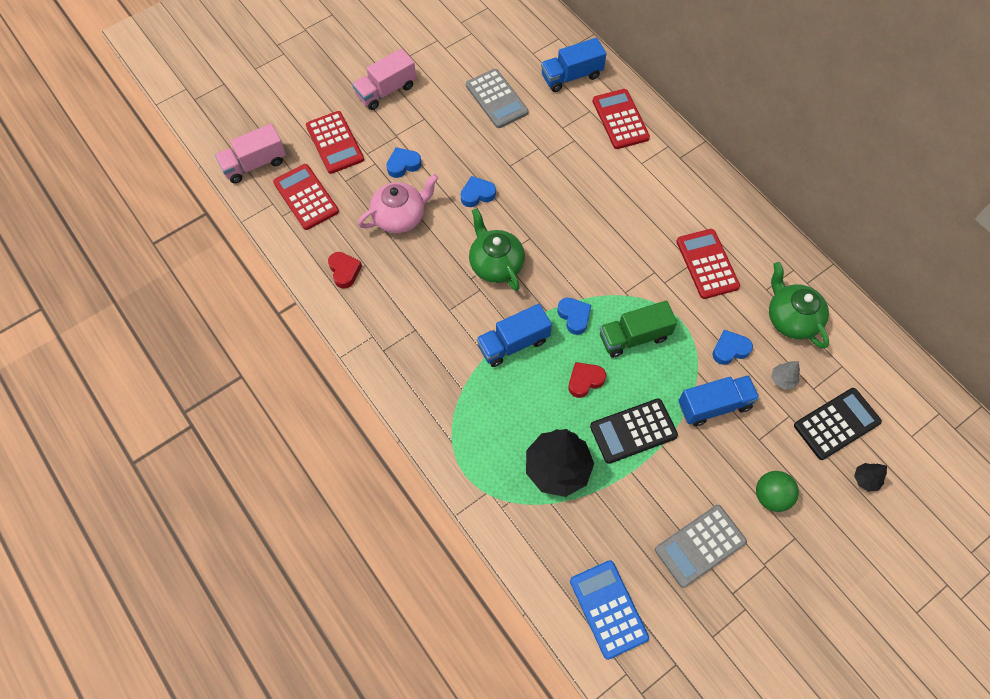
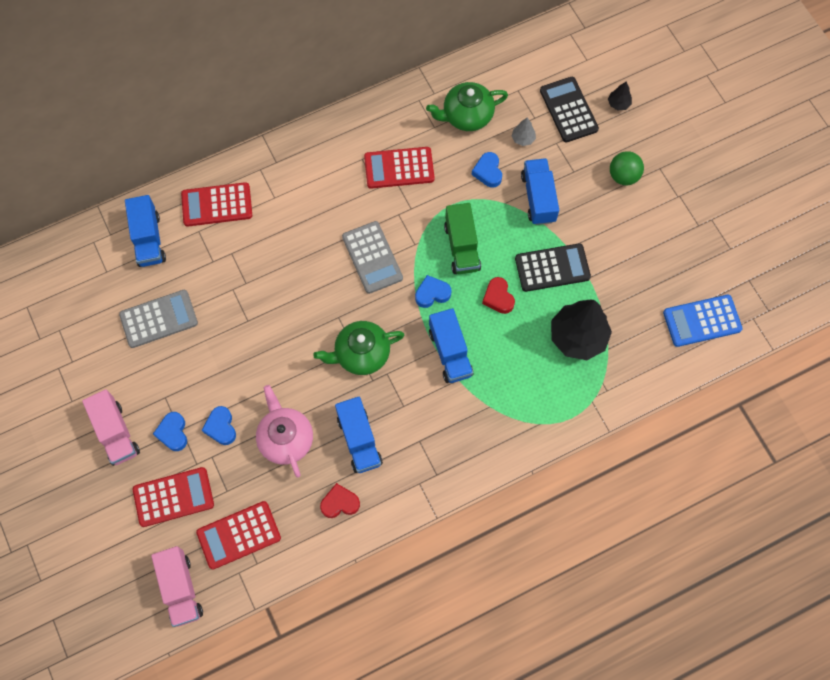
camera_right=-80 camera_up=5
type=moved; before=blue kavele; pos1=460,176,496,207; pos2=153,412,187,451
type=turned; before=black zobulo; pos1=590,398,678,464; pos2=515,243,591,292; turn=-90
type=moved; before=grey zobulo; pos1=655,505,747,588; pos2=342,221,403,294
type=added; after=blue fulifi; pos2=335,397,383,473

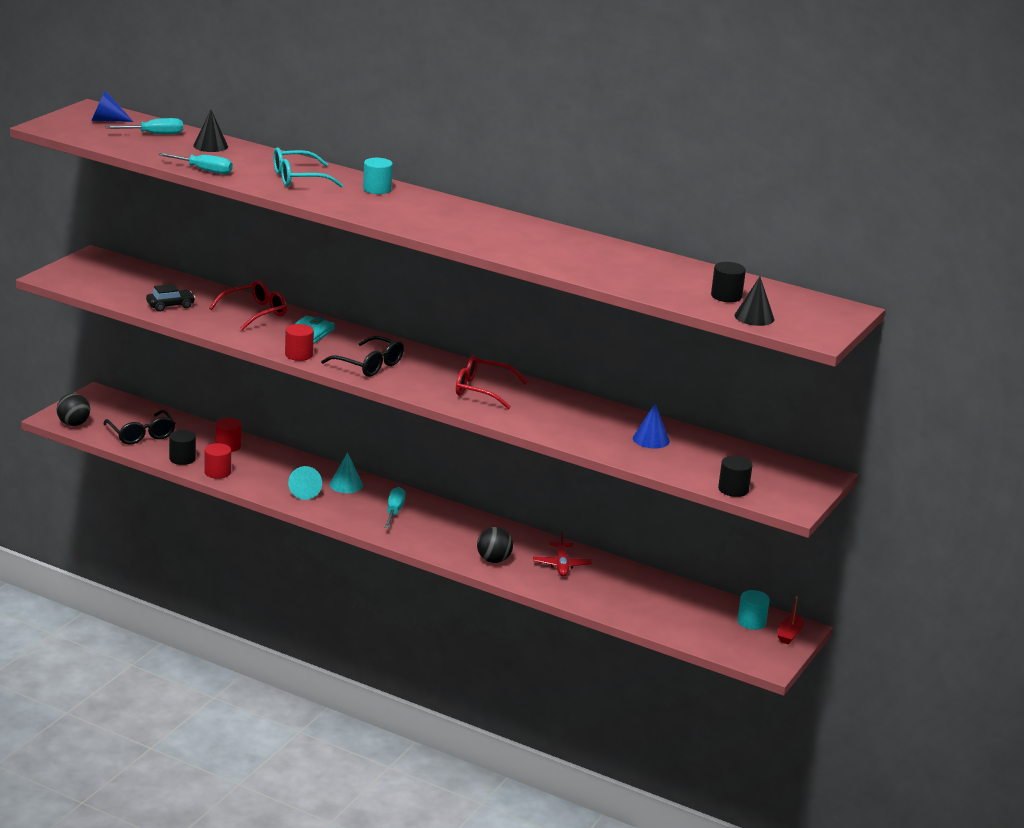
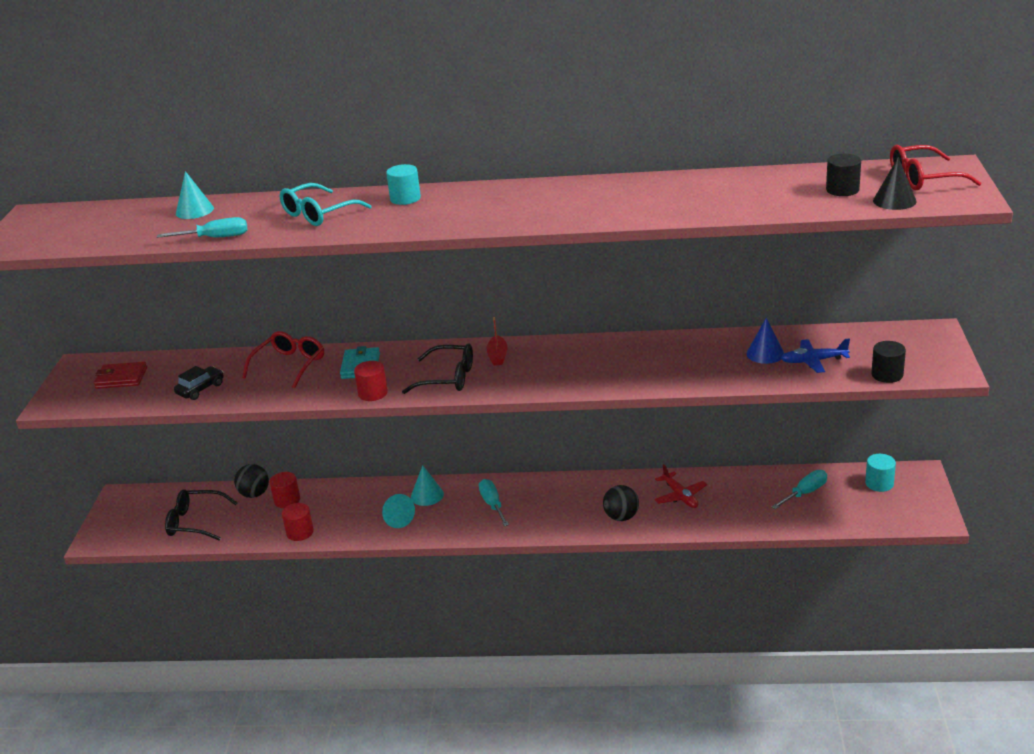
camera_right=-20 camera_up=5
type=moved; before=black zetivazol; pos1=57,393,90,426; pos2=234,464,269,498
type=removed; before=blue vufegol; pos1=91,90,133,122
type=turned; before=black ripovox; pos1=103,410,176,445; pos2=165,489,238,540; turn=150
type=moved; before=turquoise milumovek; pos1=106,118,183,134; pos2=772,470,827,509
type=removed; before=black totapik; pos1=169,430,196,465
type=recoloured; before=black vufegol; after=turquoise vufegol; pos1=193,110,228,152; pos2=176,171,214,219
type=moved; before=red ripovox; pos1=456,355,527,409; pos2=890,145,981,190
type=moved; before=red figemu; pos1=777,596,803,644; pos2=486,317,508,366
type=added; after=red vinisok; pos2=94,362,147,389
type=added; after=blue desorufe; pos2=781,338,850,373

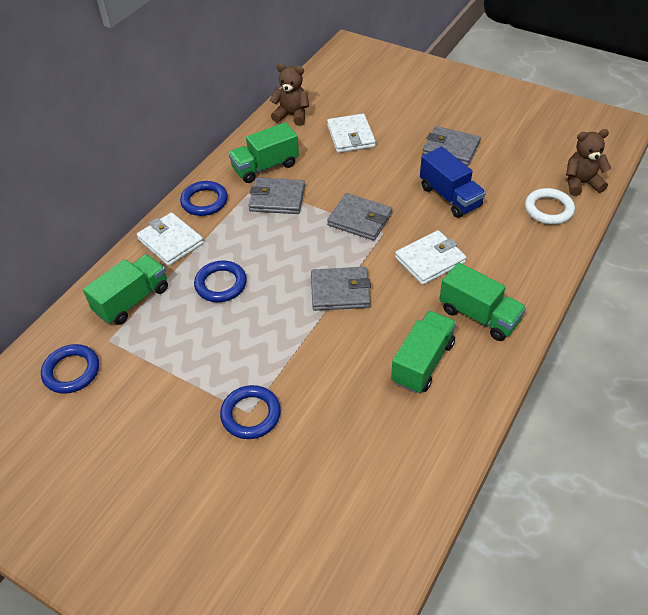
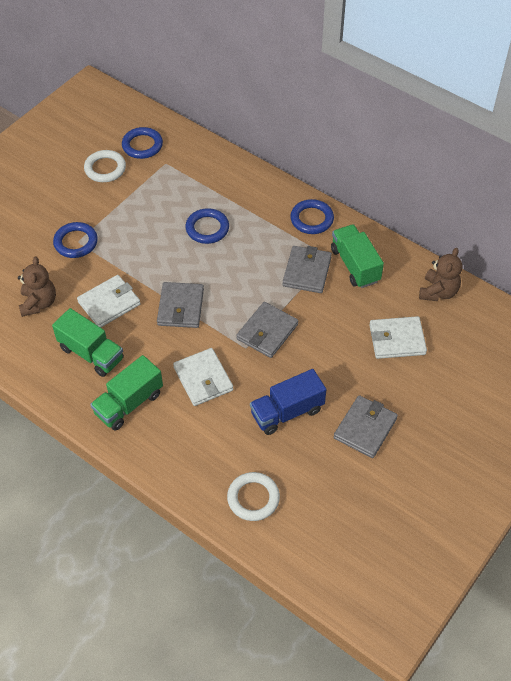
camera_right=95 camera_up=5
type=removed; before=green fulifi; pos1=83,254,168,325
type=moved; before=white vinisok; pos1=137,212,204,266; pos2=77,275,141,328
type=moved; before=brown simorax; pos1=566,129,611,196; pos2=18,256,56,317
type=added; after=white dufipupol; pos2=84,150,126,182

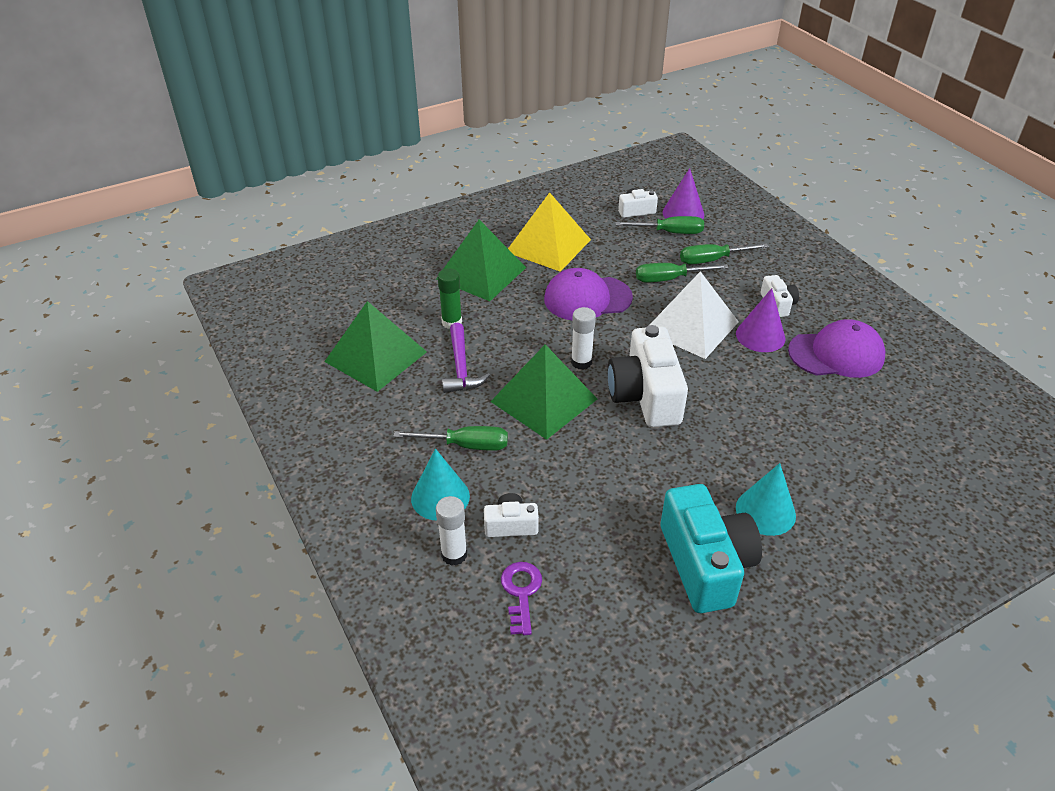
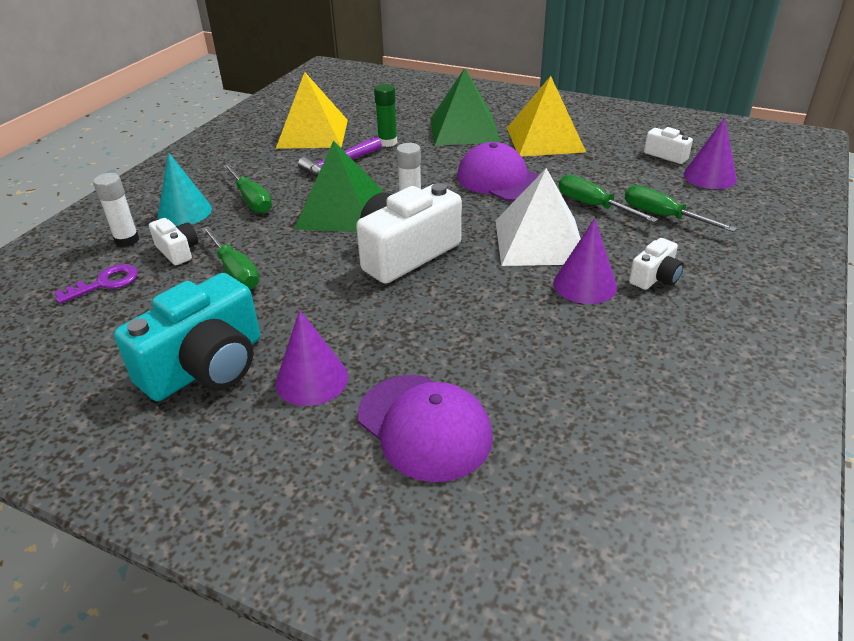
camera_right=55 camera_up=-5
type=recoloured; before=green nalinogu; after=yellow nalinogu; pos1=324,301,427,392; pos2=276,72,348,149
type=moved; before=green milumovek; pos1=615,216,704,234; pos2=201,226,259,290
type=recoloured; before=turquoise vufegol; after=purple vufegol; pos1=736,463,796,536; pos2=276,310,348,406
type=moved; before=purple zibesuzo; pos1=788,319,885,378; pos2=358,375,493,482

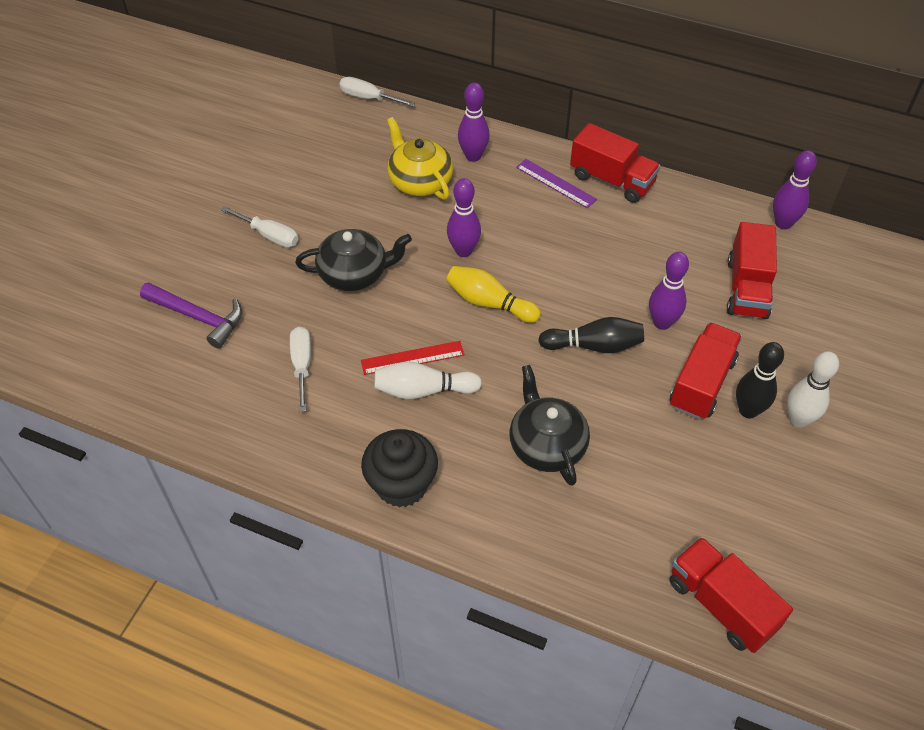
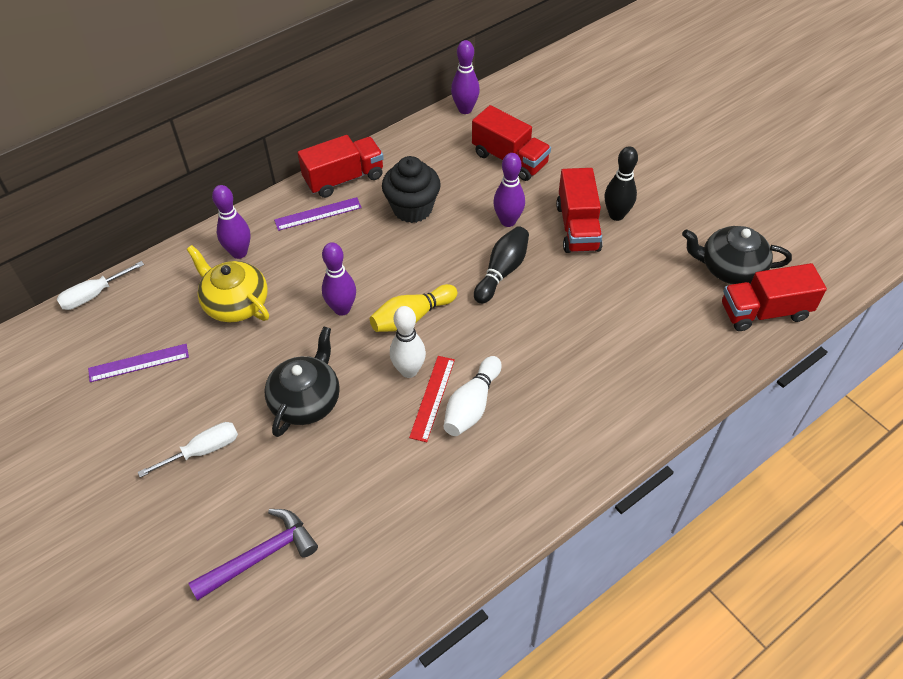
camera_right=-60 camera_up=0
type=removed; before=white milumovek; pos1=290,326,311,412
type=moved; before=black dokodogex; pos1=361,429,438,508; pos2=382,156,441,223
type=turned; before=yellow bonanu; pos1=387,117,453,200; pos2=186,245,269,322; turn=45
type=moved; before=black bonanu; pos1=509,365,590,486; pos2=682,226,792,284
type=turned; before=red fulifi; pos1=670,322,742,419; pos2=556,168,603,253; turn=-150
type=moved; before=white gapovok; pos1=787,351,839,428; pos2=390,306,426,378
type=added; after=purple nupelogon; pos2=88,344,189,382

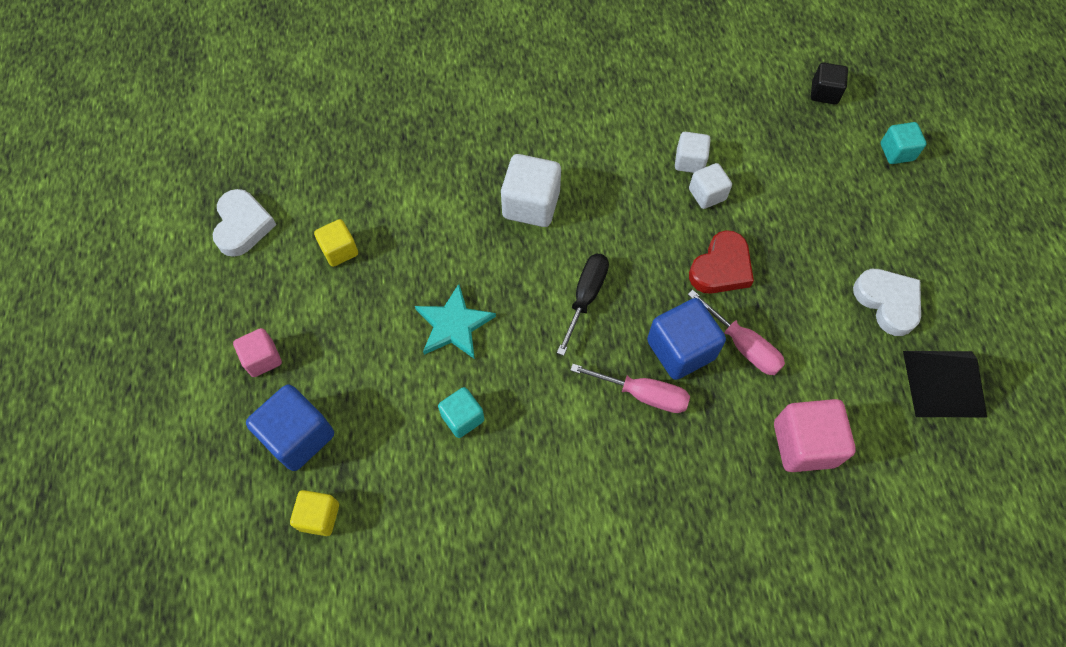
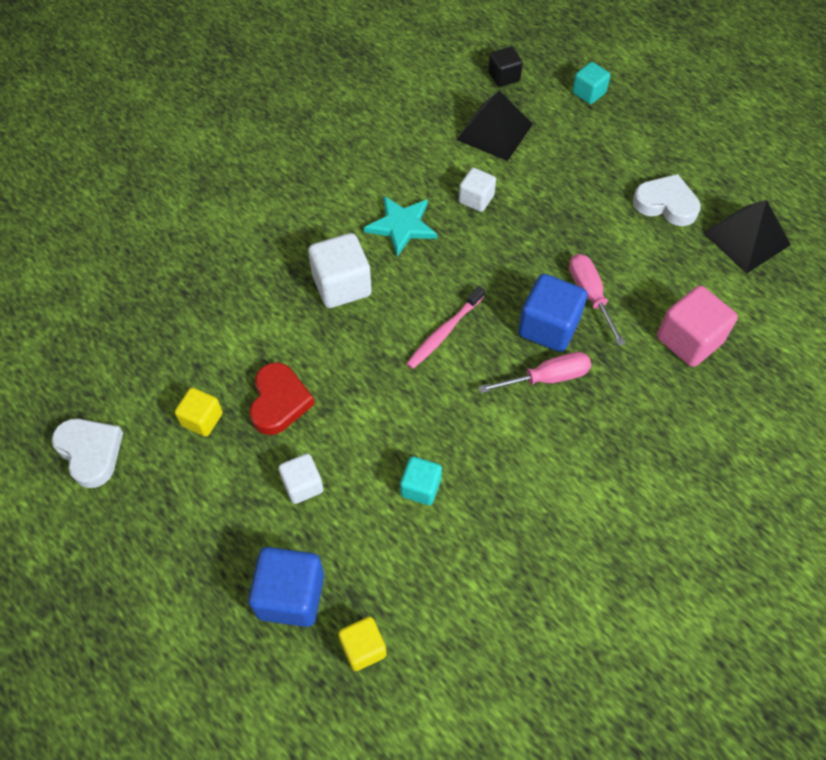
camera_right=-35 camera_up=-5
type=removed; before=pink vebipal; pos1=233,328,282,377
type=moved; before=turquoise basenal; pos1=415,284,496,359; pos2=364,195,437,257
type=replaced; before=black milumovek; after=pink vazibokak; pos1=557,254,609,356; pos2=406,286,485,369
type=moved; before=white vebipal; pos1=675,132,711,173; pos2=278,453,323,504
type=turned; before=pink milumovek; pos1=688,290,785,375; pos2=569,254,626,346; turn=-120
type=moved; before=red kavele; pos1=689,230,754,294; pos2=250,362,315,435
type=added; after=black nalinogu; pos2=457,90,533,161

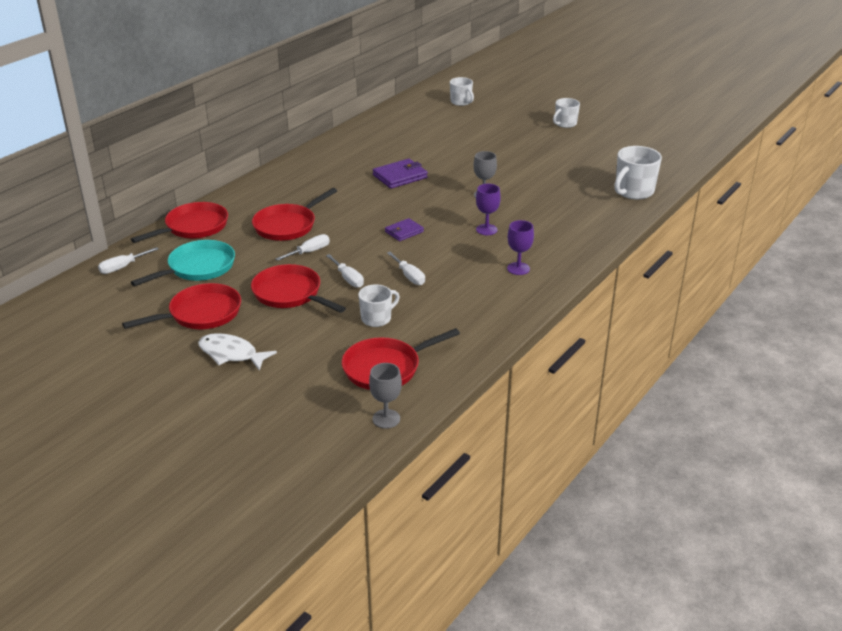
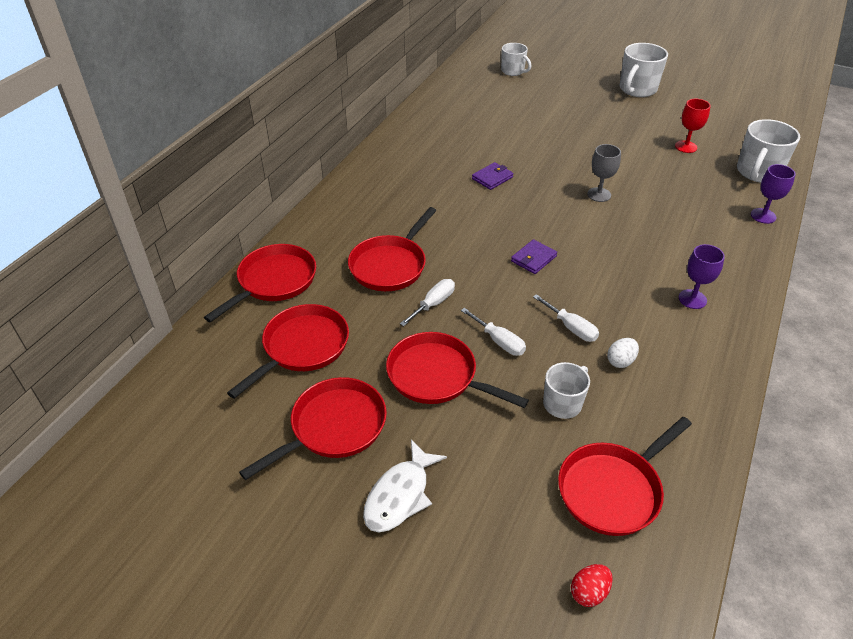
camera_right=-10 camera_up=10
type=removed; before=white milumovek; pos1=98,247,159,274
type=recoloured; before=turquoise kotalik; after=red kotalik; pos1=131,240,235,286; pos2=227,304,349,399
type=turned; before=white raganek; pos1=198,333,277,371; pos2=363,439,447,532; turn=-75
type=removed; before=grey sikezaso; pos1=369,363,402,428
type=resized; before=purple vinisok; pos1=373,159,428,189; pos2=472,162,513,190; scale=0.64
type=moved; before=purple sikezaso; pos1=476,184,501,235; pos2=751,164,796,224
type=resized; before=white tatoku; pos1=553,98,580,128; pos2=620,43,668,97; scale=1.57
type=added; after=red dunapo; pos2=571,564,613,607
type=added; after=white dunapo; pos2=607,338,639,368
type=added; after=red sikezaso; pos2=675,99,711,153

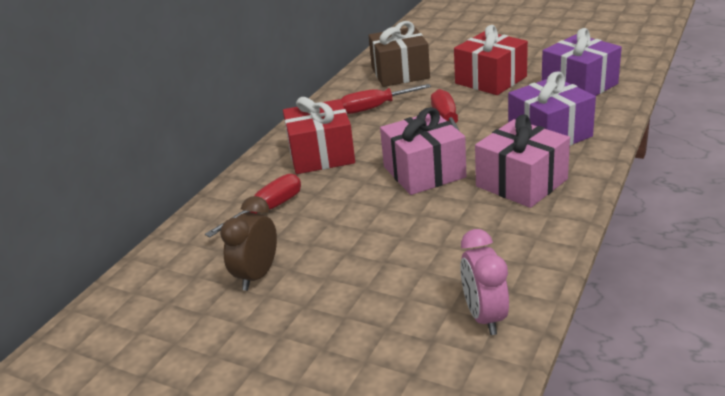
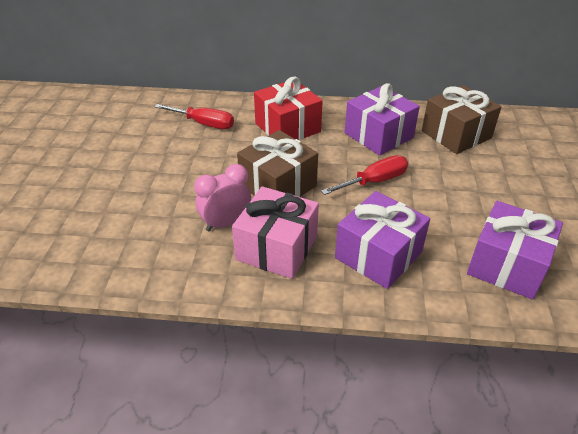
camera_right=65 camera_up=10
type=removed; before=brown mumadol; pos1=220,196,277,291
type=replaced; before=red milumovek; after=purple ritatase; pos1=341,84,431,114; pos2=345,83,420,156
type=recoloured; before=pink ritatase; after=brown ritatase; pos1=380,107,466,195; pos2=237,130,318,197
type=removed; before=red ritatase; pos1=454,25,528,95
type=moved; before=pink mumadol; pos1=460,229,509,335; pos2=194,164,251,231

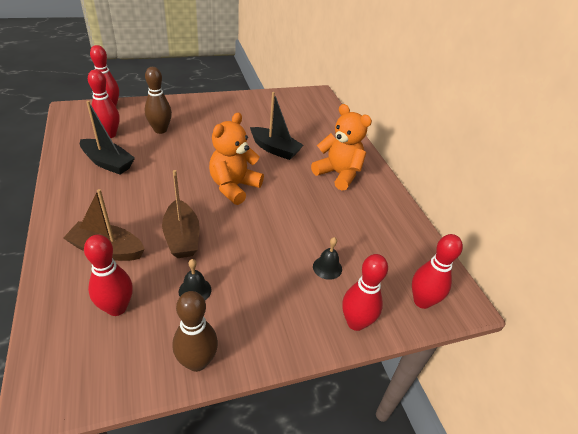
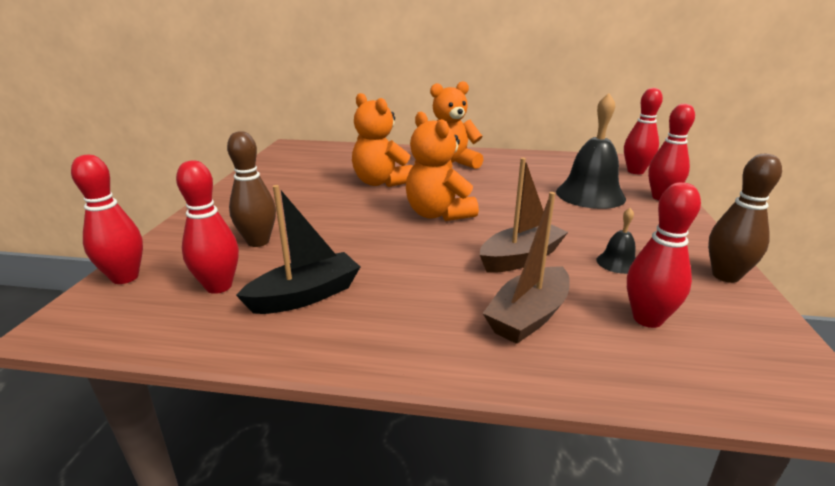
camera_right=-60 camera_up=-15
type=turned; before=brown figemu; pos1=162,170,200,258; pos2=480,158,568,273; turn=-45
type=replaced; before=black figemu; after=orange simorax; pos1=250,92,303,160; pos2=352,93,413,187
type=resized; before=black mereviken; pos1=313,237,342,280; pos2=556,93,626,209; scale=2.17

